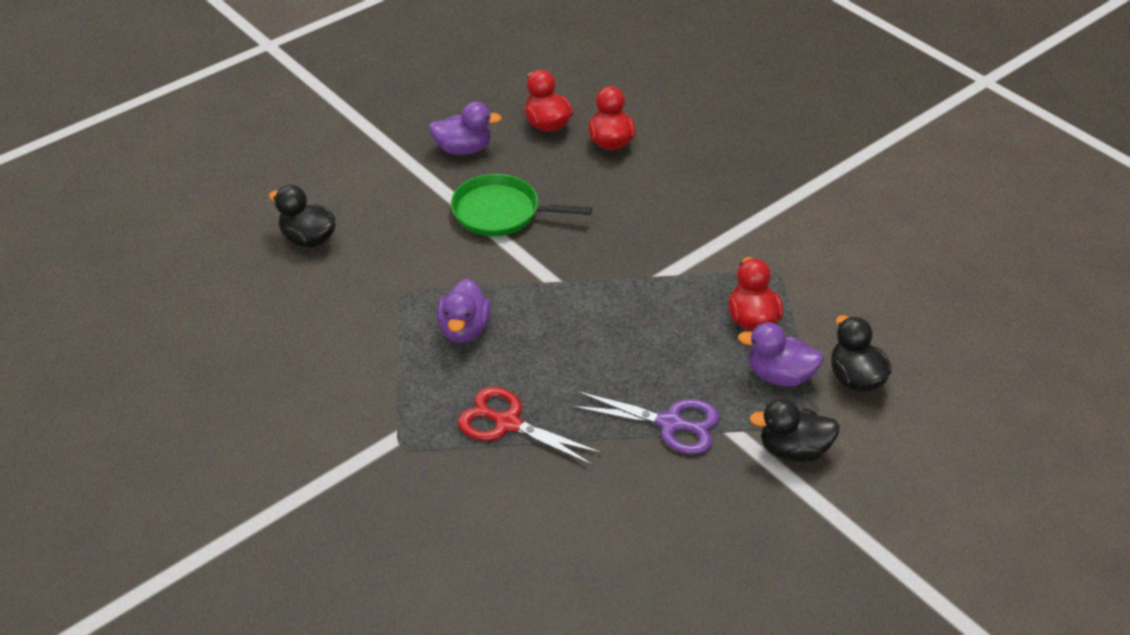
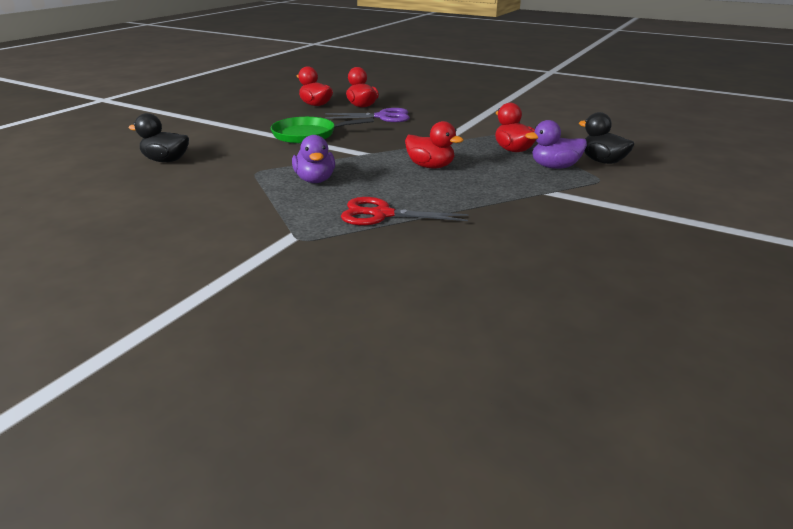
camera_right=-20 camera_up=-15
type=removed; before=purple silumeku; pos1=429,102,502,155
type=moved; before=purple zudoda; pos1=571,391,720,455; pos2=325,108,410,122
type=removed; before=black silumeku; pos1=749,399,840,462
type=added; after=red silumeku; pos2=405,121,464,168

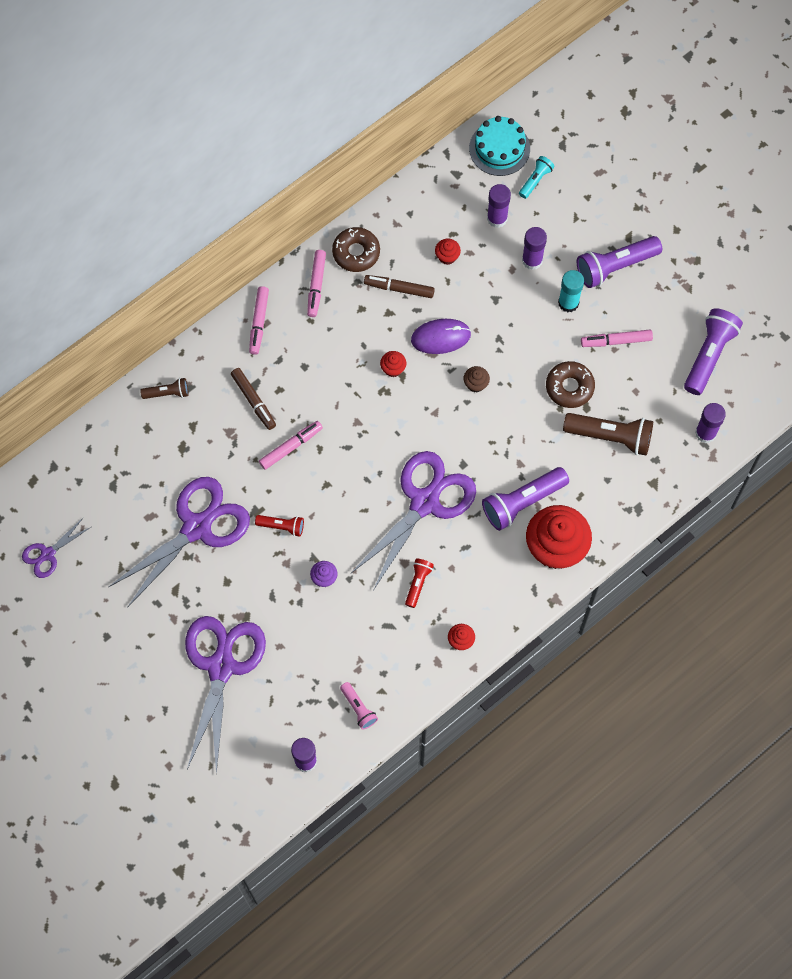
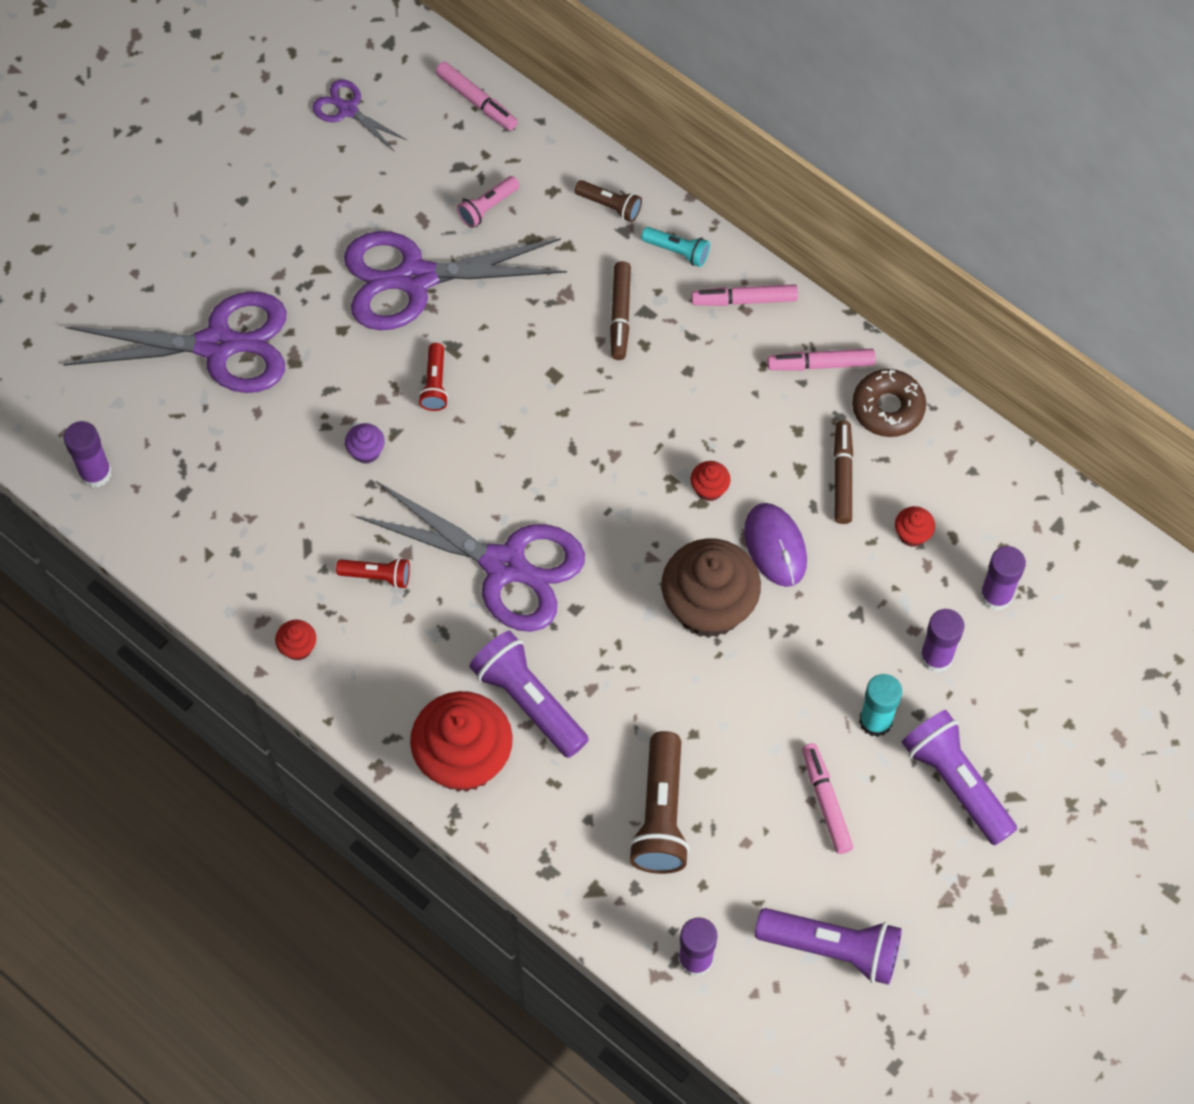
camera_right=80 camera_up=-5
type=turned; before=purple zudoda; pos1=108,477,250,608; pos2=344,231,567,330; turn=135
type=turned; before=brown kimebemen; pos1=140,378,189,399; pos2=575,180,642,222; turn=-45
type=turned; before=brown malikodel; pos1=231,368,276,430; pos2=610,261,631,360; turn=-45
type=moved; before=pink malikodel; pos1=259,421,323,470; pos2=435,62,518,131
type=moved; before=pink kimebemen; pos1=340,682,378,730; pos2=457,176,520,228
type=resized; before=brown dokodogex; pos1=463,366,490,393; pos2=661,538,761,638; scale=2.41
type=removed; before=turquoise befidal; pos1=469,116,530,176
type=moved; before=turquoise kimebemen; pos1=519,156,554,199; pos2=641,227,710,267
type=removed; before=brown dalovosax; pos1=546,361,595,408

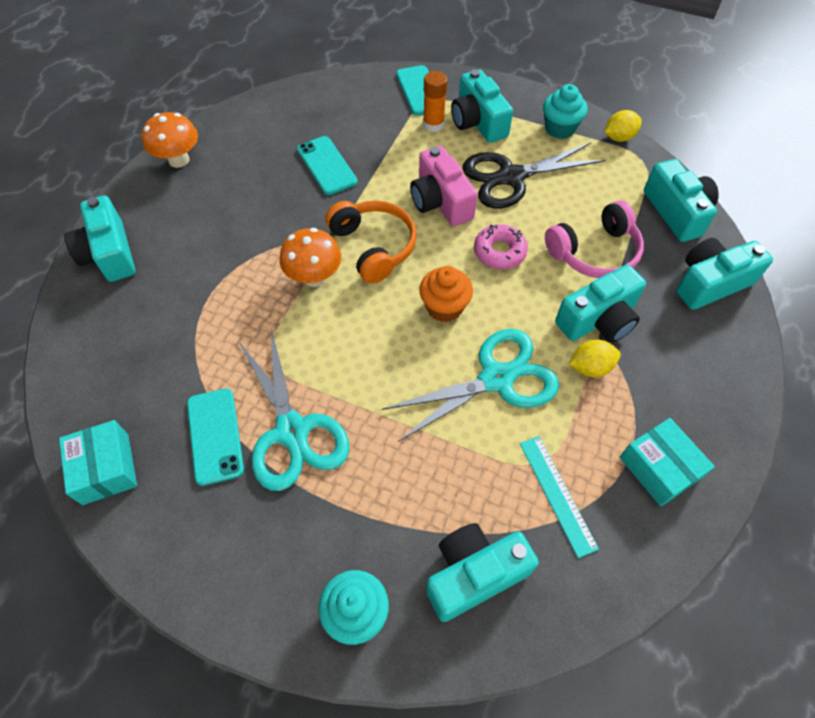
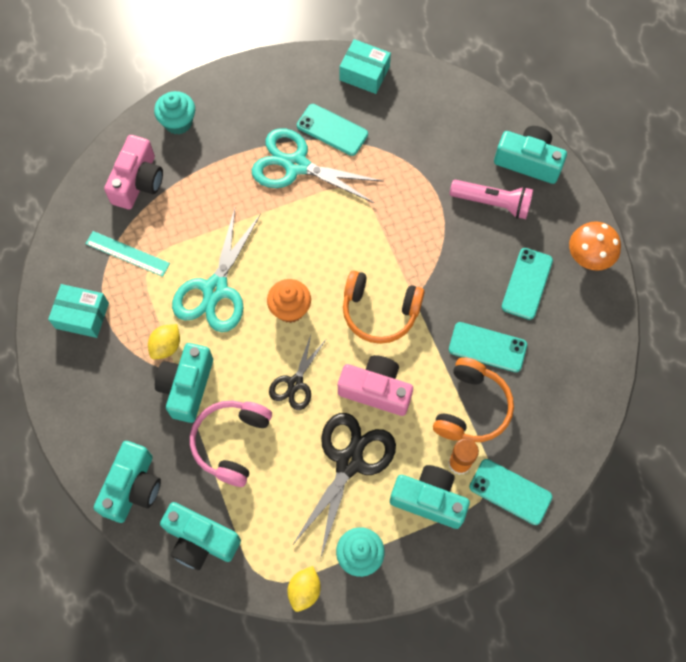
camera_right=135 camera_up=10
type=removed; before=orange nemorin; pos1=280,228,341,287
type=recoloured; before=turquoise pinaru; after=pink pinaru; pos1=426,523,539,622; pos2=104,135,163,209
type=replaced; before=pink dalovosax; after=black zudoda; pos1=474,224,528,269; pos2=269,335,326,410
type=added; after=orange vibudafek; pos2=433,357,514,442
type=added; after=pink kimebemen; pos2=450,180,533,219
type=added; after=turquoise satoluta; pos2=501,248,553,320

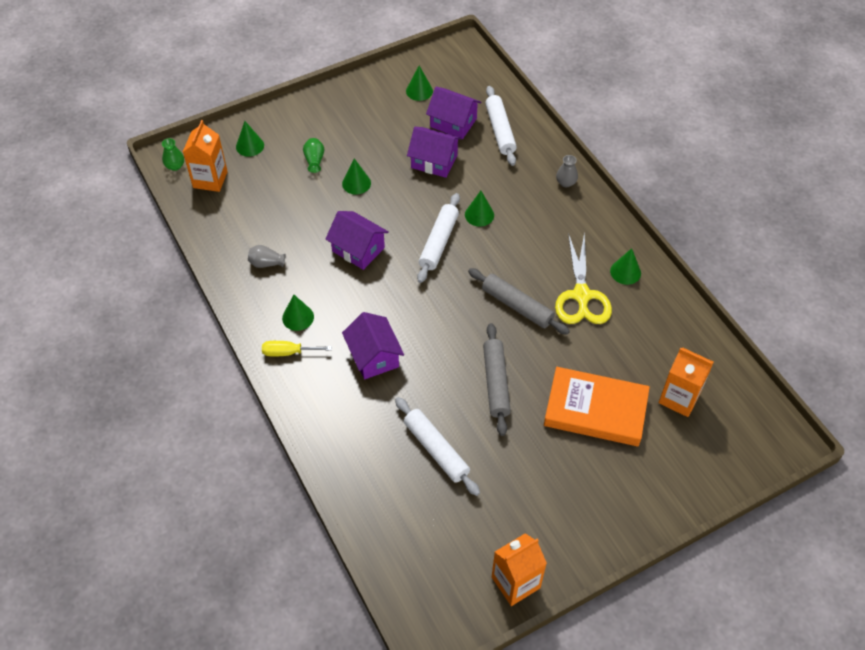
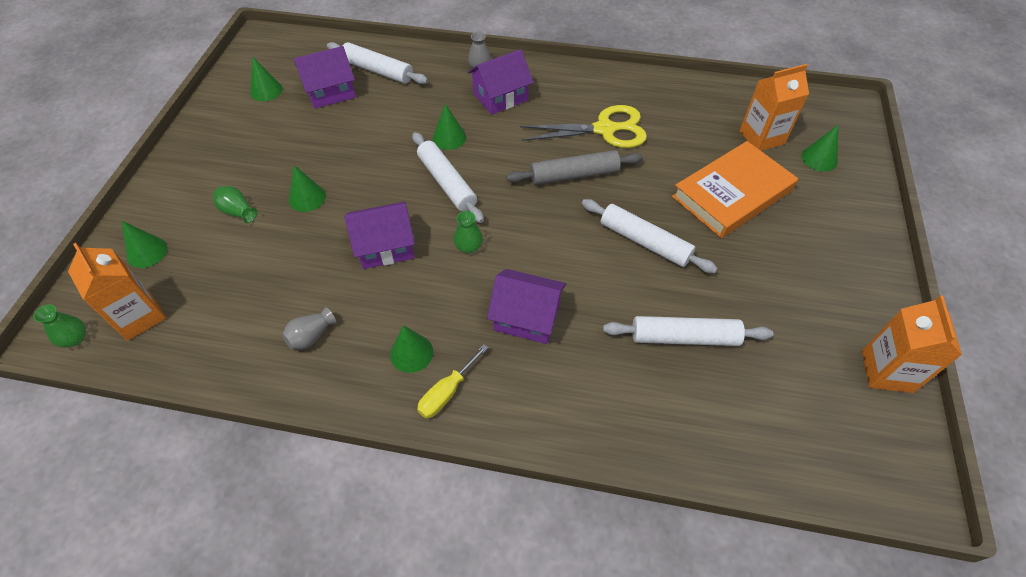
camera_right=-50 camera_up=0
type=moved; before=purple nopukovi; pos1=407,127,462,178; pos2=468,49,534,115
type=recoloured; before=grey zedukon; after=white zedukon; pos1=483,323,511,436; pos2=582,199,718,273
type=turned; before=yellow zudoda; pos1=555,232,612,324; pos2=520,105,647,148; turn=-45
type=moved; before=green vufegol; pos1=610,248,641,285; pos2=801,125,838,172
type=added; after=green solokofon; pos2=454,211,483,253

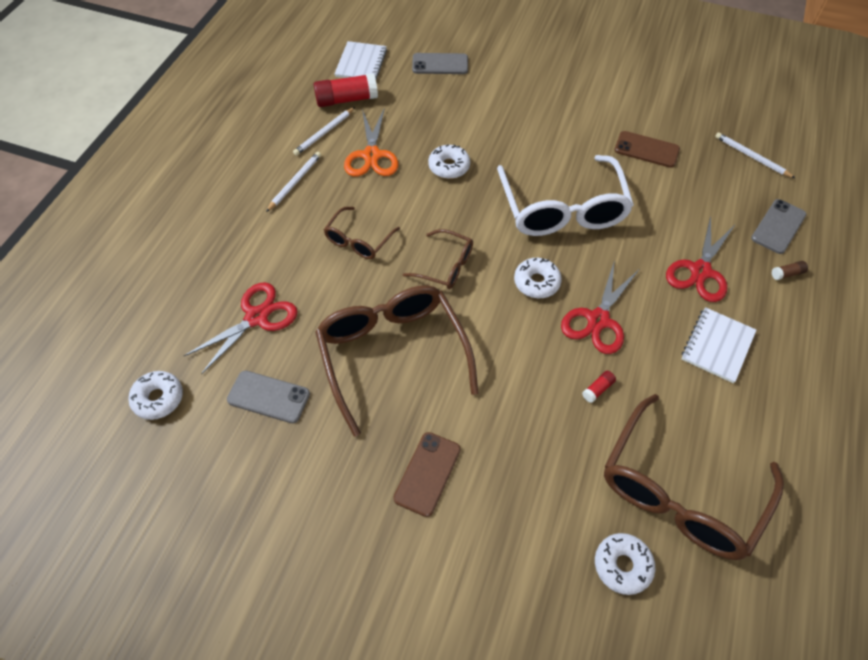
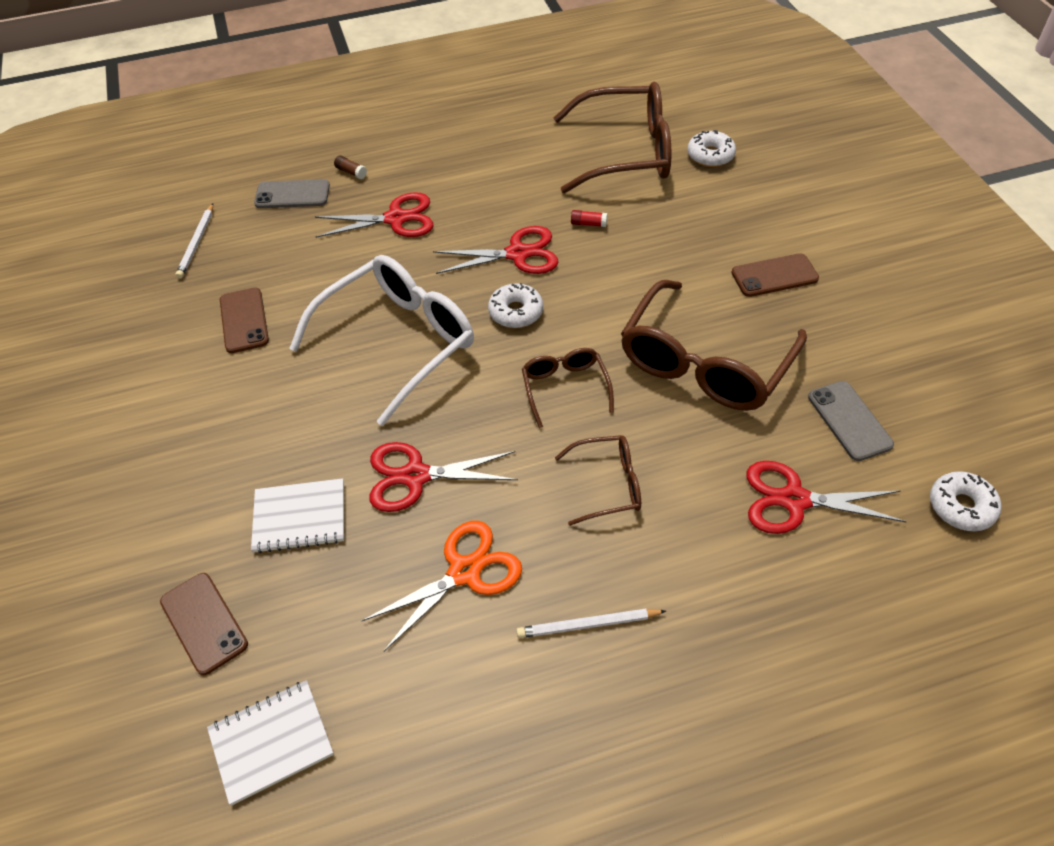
camera_right=-125 camera_up=-5
type=removed; before=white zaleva; pos1=293,107,355,156
type=removed; before=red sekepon; pos1=314,73,378,107
type=recoloured; before=grey satoluta; after=brown satoluta; pos1=412,53,468,74; pos2=160,573,248,675
type=replaced; before=white dalovosax; after=red zudoda; pos1=428,144,470,179; pos2=369,442,518,512
type=moved; before=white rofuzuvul; pos1=682,307,756,383; pos2=251,478,344,553

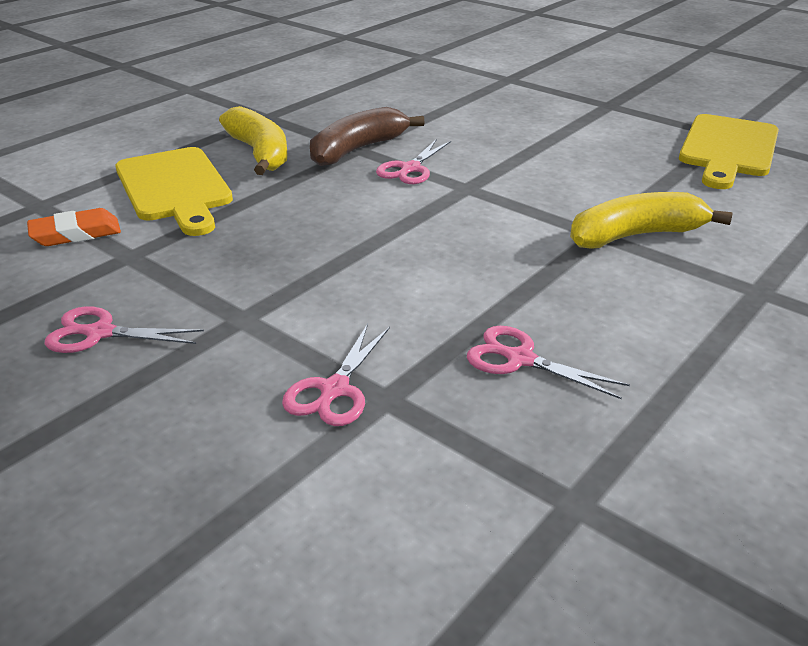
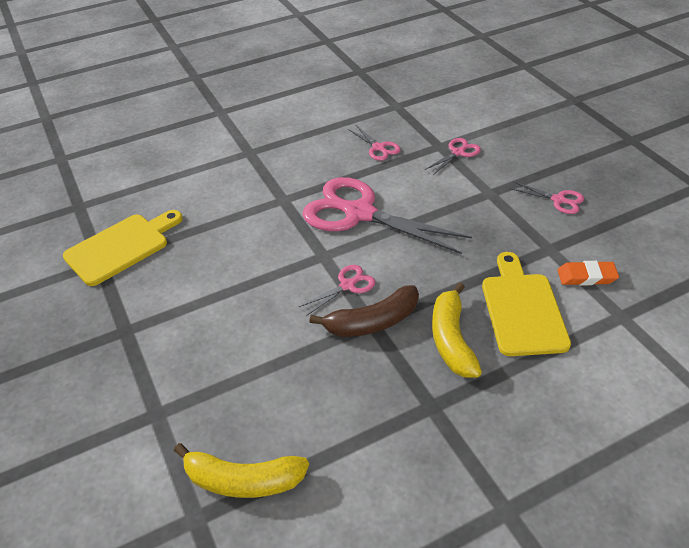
camera_right=-155 camera_up=10
type=moved; before=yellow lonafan; pos1=570,192,733,249; pos2=174,443,309,498
type=added; after=pink zudoda; pos2=302,177,472,254

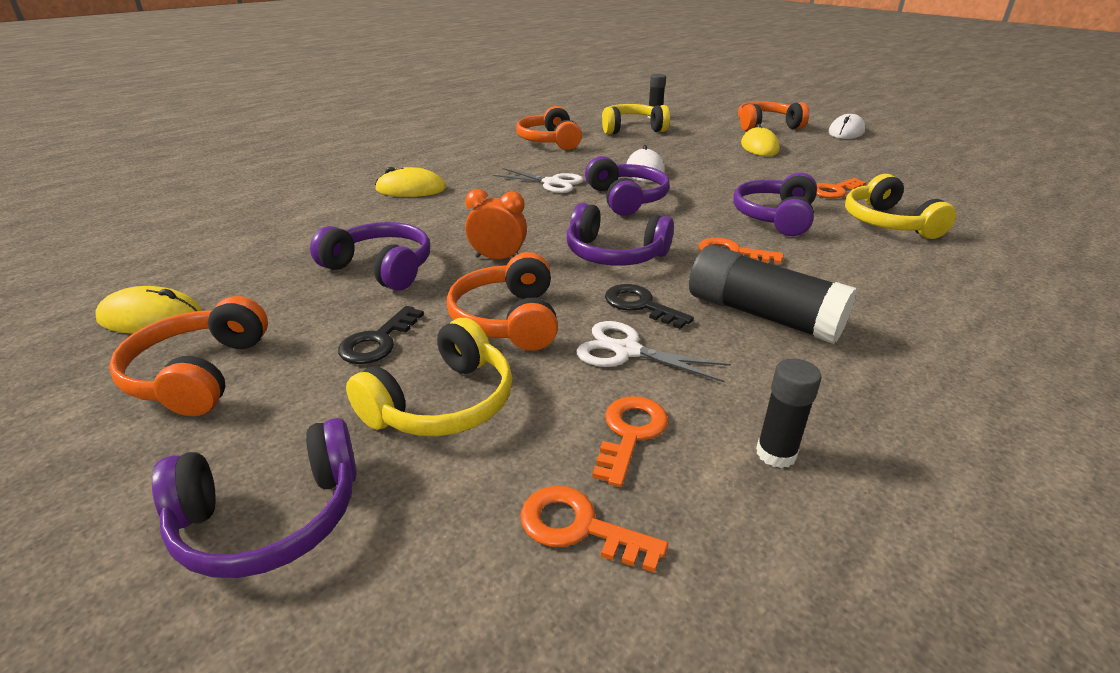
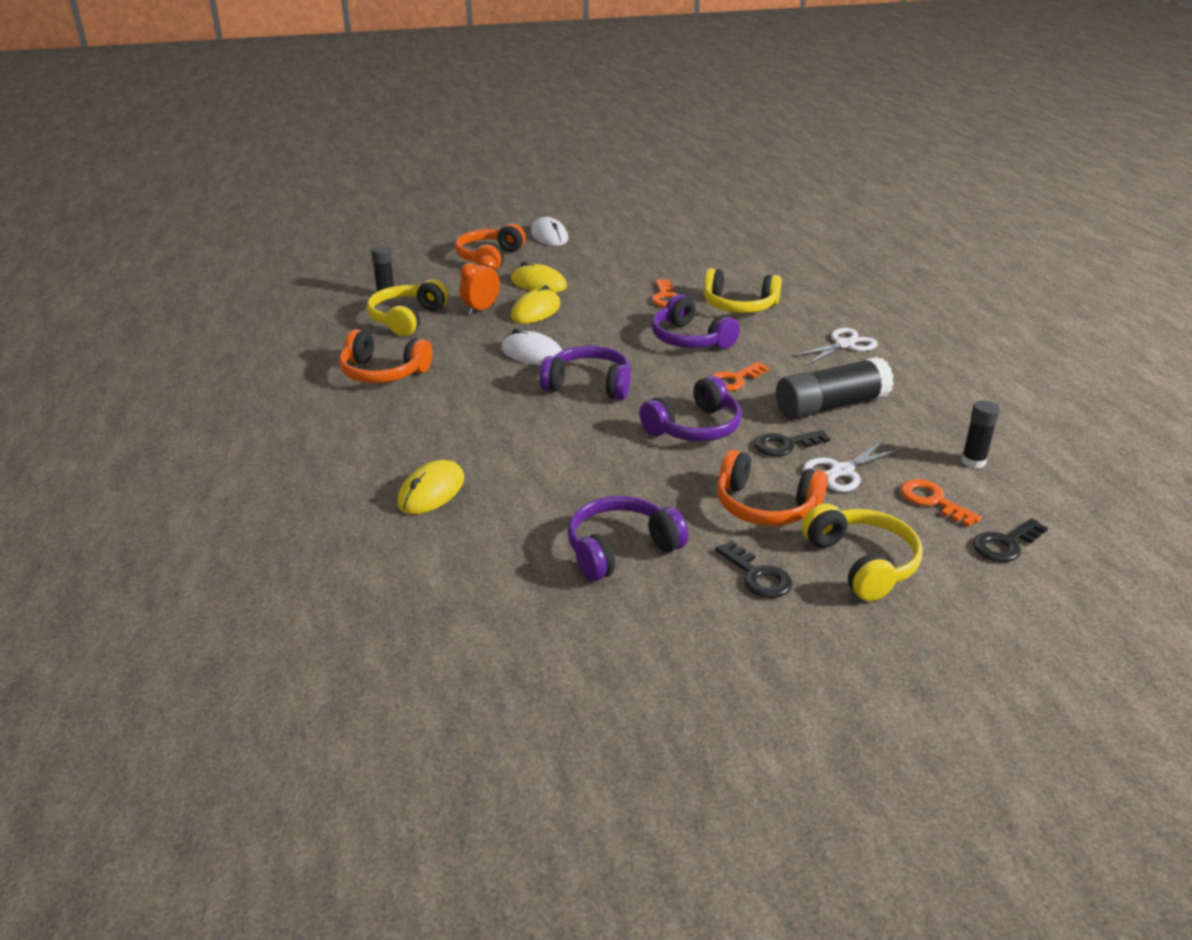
camera_right=-60 camera_up=0
type=moved; before=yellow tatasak; pos1=96,286,202,334; pos2=511,285,560,323
type=removed; before=orange vibudafek; pos1=109,296,268,416
type=removed; before=purple vibudafek; pos1=152,418,357,578
type=moved; before=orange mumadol; pos1=465,189,527,259; pos2=460,256,500,315
type=moved; before=white zudoda; pos1=493,168,583,193; pos2=792,328,878,365
type=recoloured; before=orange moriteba; after=black moriteba; pos1=520,486,668,573; pos2=973,518,1048,562

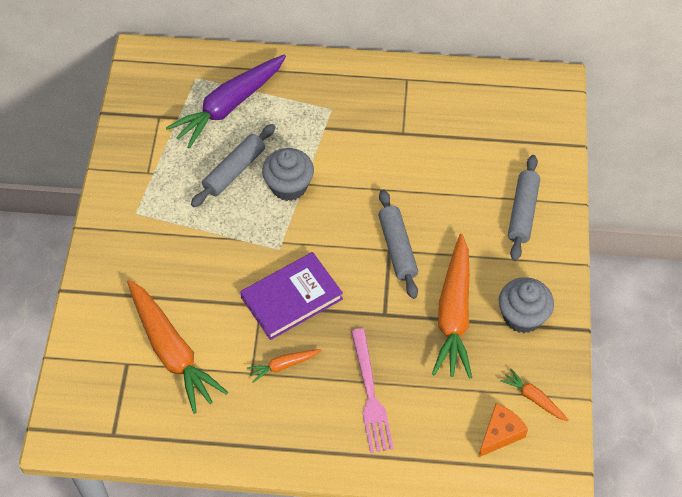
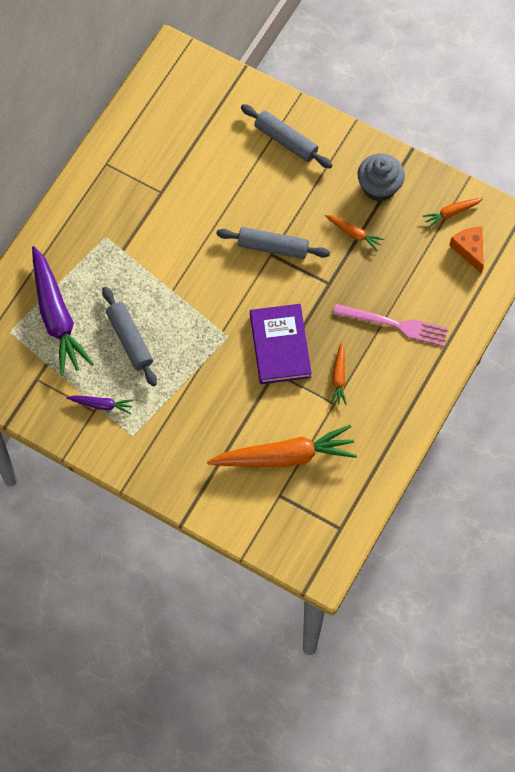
camera_right=-65 camera_up=10
type=removed; before=grey dokodogex; pos1=262,148,314,201
type=resized; before=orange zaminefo; pos1=432,234,472,378; pos2=325,215,384,251; scale=0.46
type=added; after=purple zaminefo; pos2=66,395,134,414

